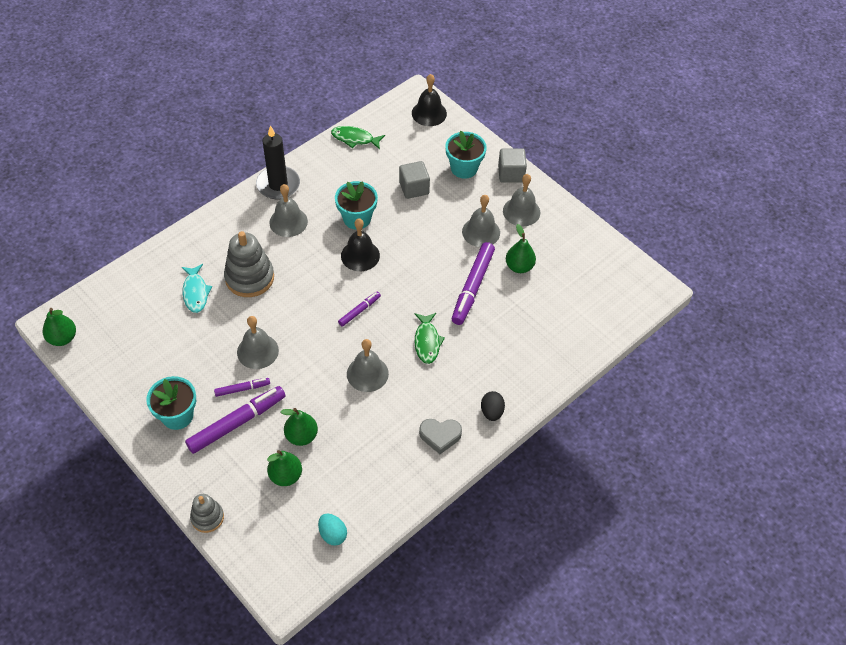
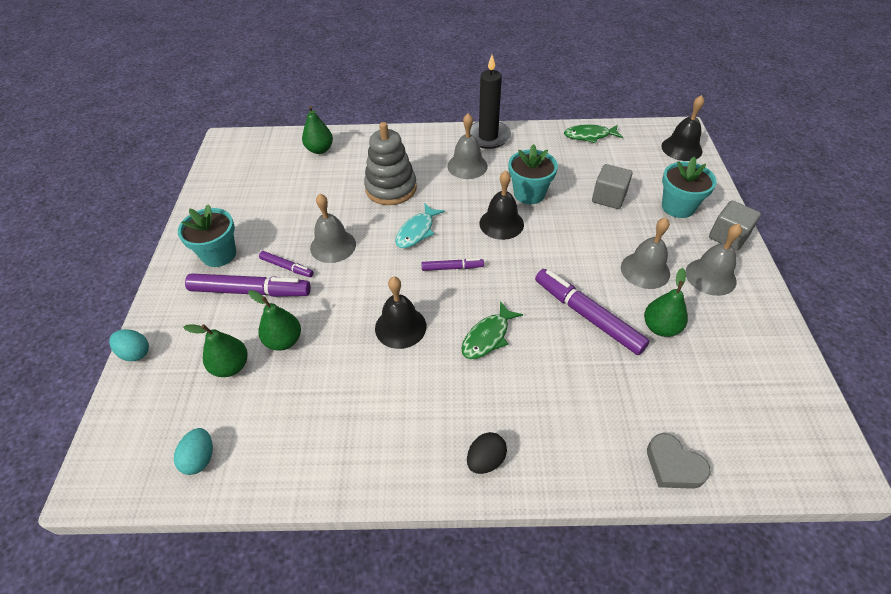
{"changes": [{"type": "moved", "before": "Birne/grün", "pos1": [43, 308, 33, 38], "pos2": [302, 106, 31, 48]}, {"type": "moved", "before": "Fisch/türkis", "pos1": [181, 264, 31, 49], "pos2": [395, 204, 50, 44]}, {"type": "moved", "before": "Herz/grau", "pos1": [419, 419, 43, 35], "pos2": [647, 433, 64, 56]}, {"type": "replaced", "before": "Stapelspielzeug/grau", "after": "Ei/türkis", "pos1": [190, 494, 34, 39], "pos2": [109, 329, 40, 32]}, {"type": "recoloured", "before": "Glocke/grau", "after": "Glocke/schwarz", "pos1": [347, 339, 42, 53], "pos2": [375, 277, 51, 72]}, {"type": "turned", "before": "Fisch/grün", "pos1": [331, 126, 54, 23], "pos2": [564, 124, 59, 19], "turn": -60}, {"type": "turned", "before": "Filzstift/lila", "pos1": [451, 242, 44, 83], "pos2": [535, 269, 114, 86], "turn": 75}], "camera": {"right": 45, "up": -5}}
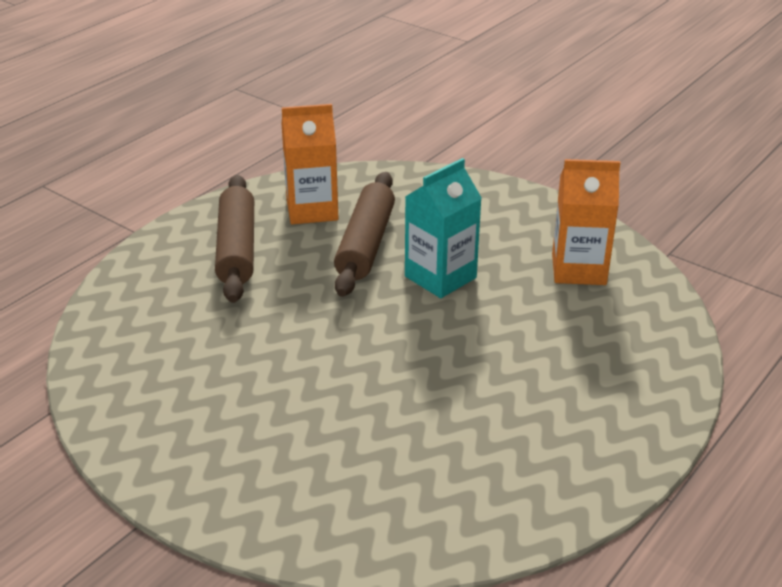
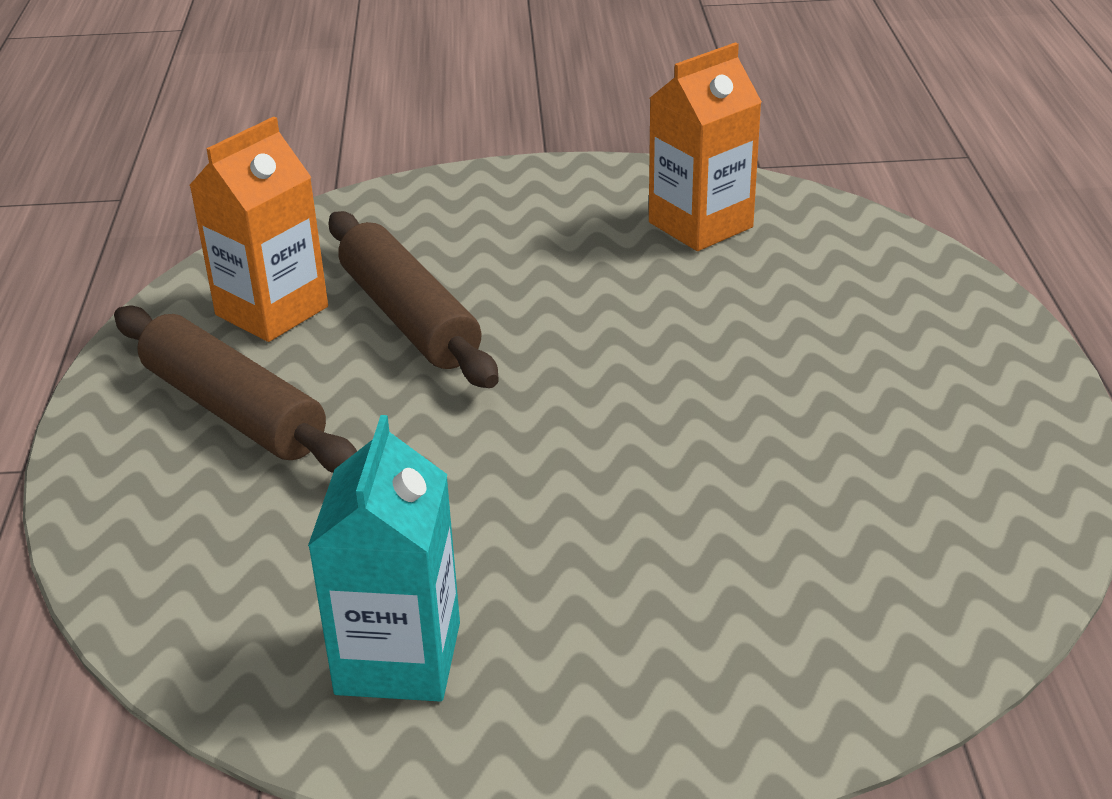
{"changes": [{"type": "moved", "before": "Getränkekarton/türkis", "pos1": [405, 158, 77, 140], "pos2": [308, 415, 152, 286]}], "camera": {"right": -40, "up": 0}}
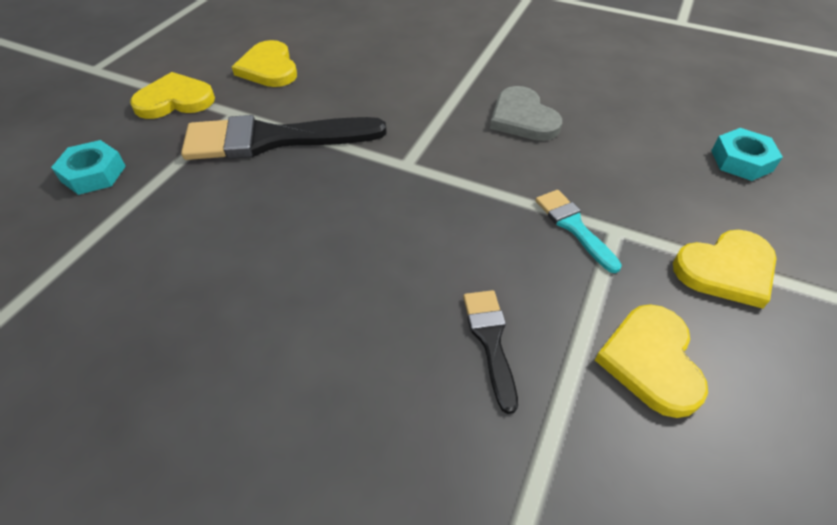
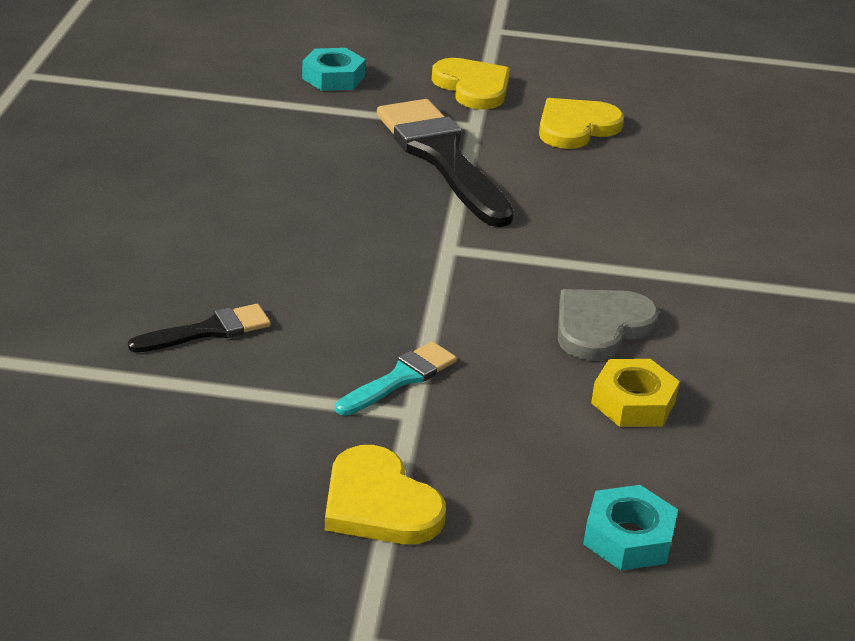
{"changes": [{"type": "removed", "before": "Herz/gelb", "pos1": [595, 304, 113, 114]}, {"type": "added", "after": "Sechskantmutter/gelb", "pos2": [591, 359, 89, 68]}], "camera": {"right": 70, "up": -15}}
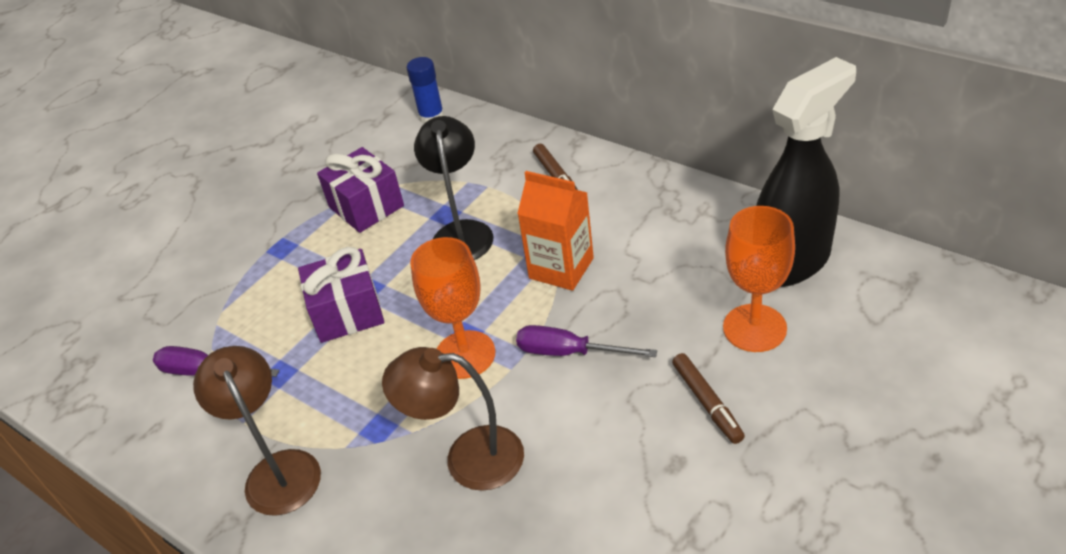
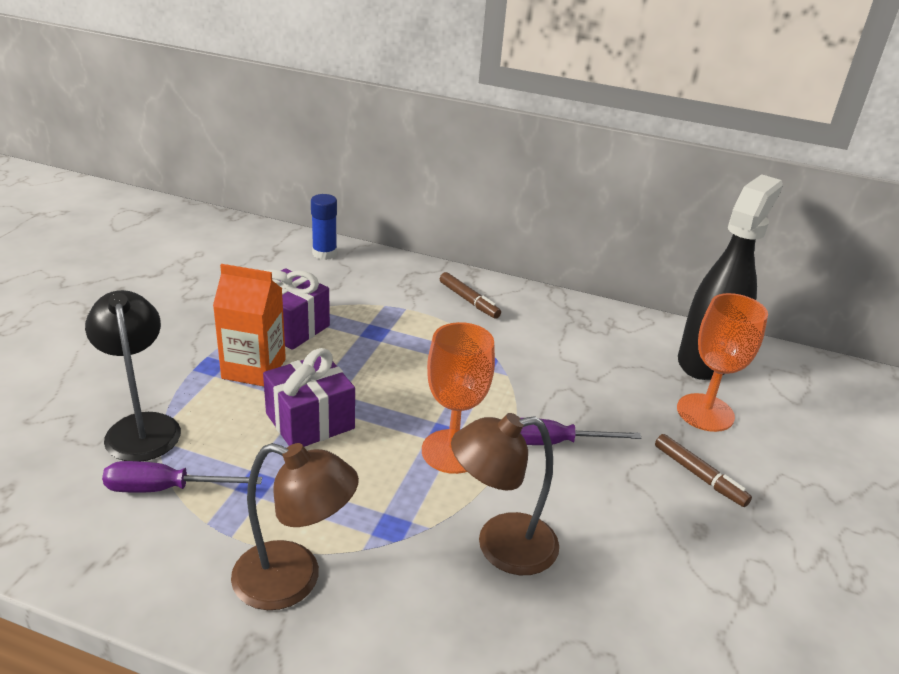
{"changes": [{"type": "moved", "before": "Lampe/schwarz", "pos1": [414, 116, 80, 144], "pos2": [85, 290, 96, 171]}, {"type": "moved", "before": "Getränkekarton/orange", "pos1": [517, 171, 77, 120], "pos2": [213, 264, 73, 122]}, {"type": "turned", "before": "Lampe/braun", "pos1": [193, 346, 128, 170], "pos2": [231, 443, 128, 167], "turn": 150}], "camera": {"right": -25, "up": -10}}
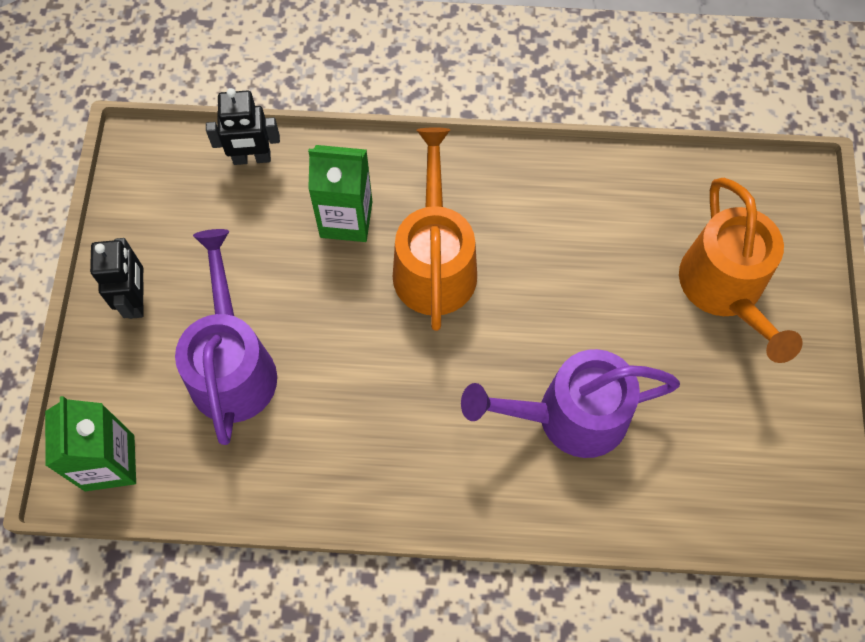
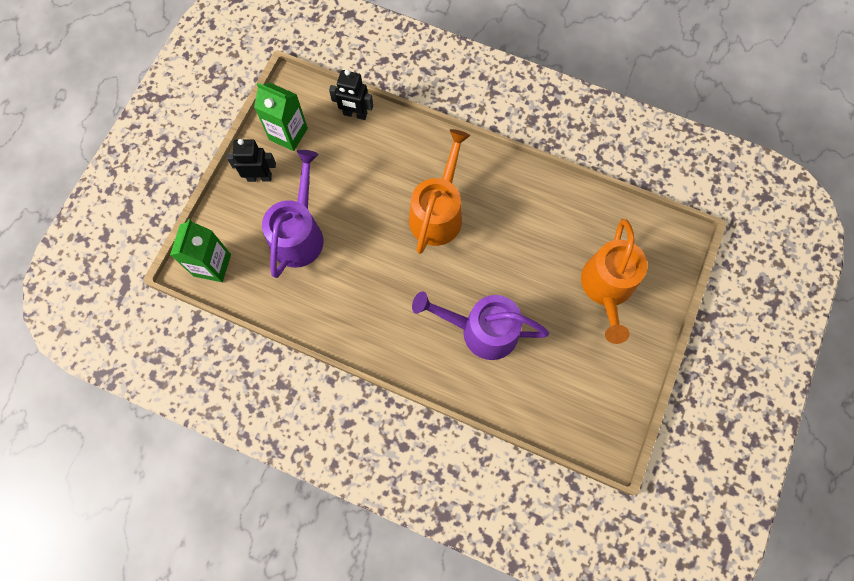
{"changes": [{"type": "moved", "before": "Getränkekarton/grün", "pos1": [308, 145, 65, 97], "pos2": [254, 83, 54, 68]}, {"type": "turned", "before": "Roboter/schwarz", "pos1": [90, 238, 54, 81], "pos2": [227, 139, 49, 43], "turn": -105}], "camera": {"right": 20, "up": 5}}
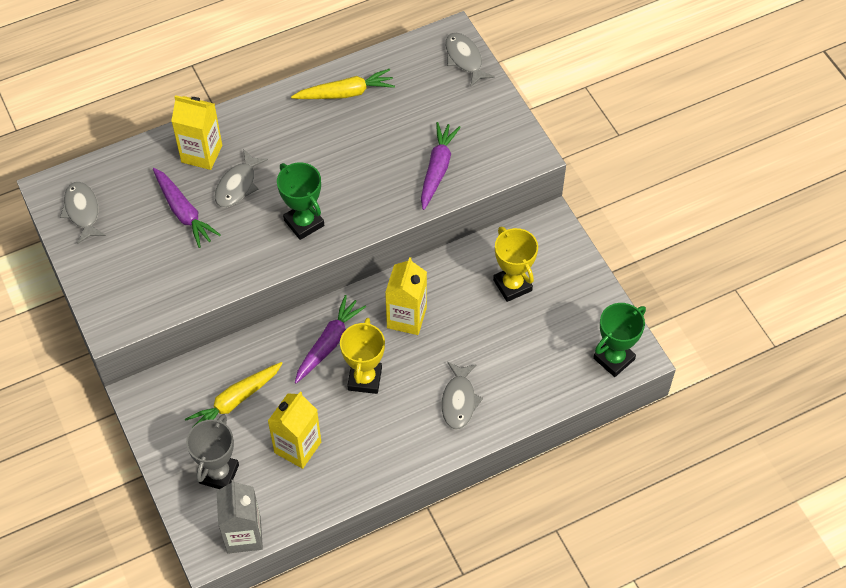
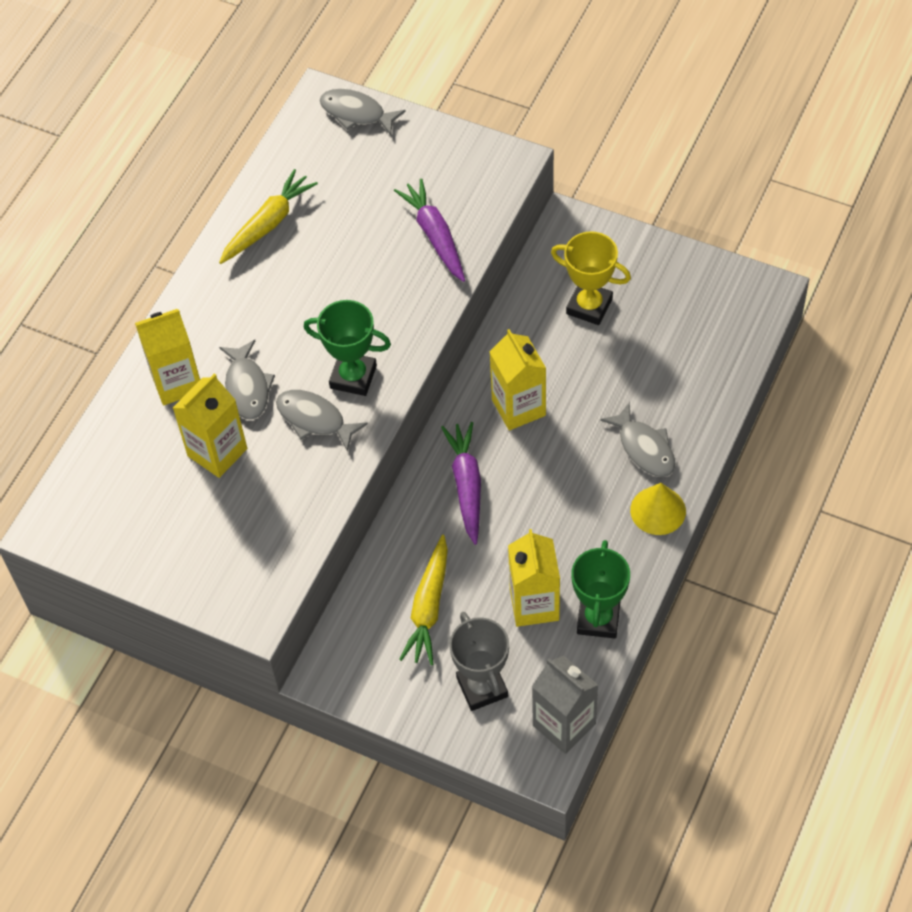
{"changes": [{"type": "removed", "before": "Pokal/gelb", "pos1": [340, 318, 45, 76]}, {"type": "added", "after": "Kegel/gelb", "pos2": [630, 483, 56, 52]}, {"type": "moved", "before": "Fisch/grau", "pos1": [60, 182, 46, 62], "pos2": [276, 390, 92, 62]}, {"type": "moved", "before": "Pokal/grün", "pos1": [593, 303, 53, 74], "pos2": [571, 540, 59, 98]}, {"type": "replaced", "before": "Karotte/lila", "after": "Getränkekarton/gelb", "pos1": [153, 168, 68, 80], "pos2": [173, 374, 74, 104]}], "camera": {"right": -35, "up": 0}}
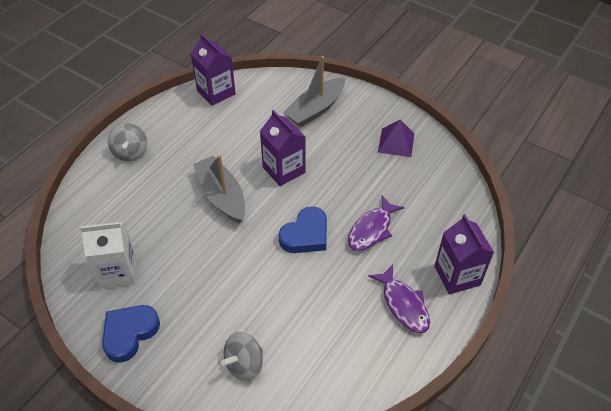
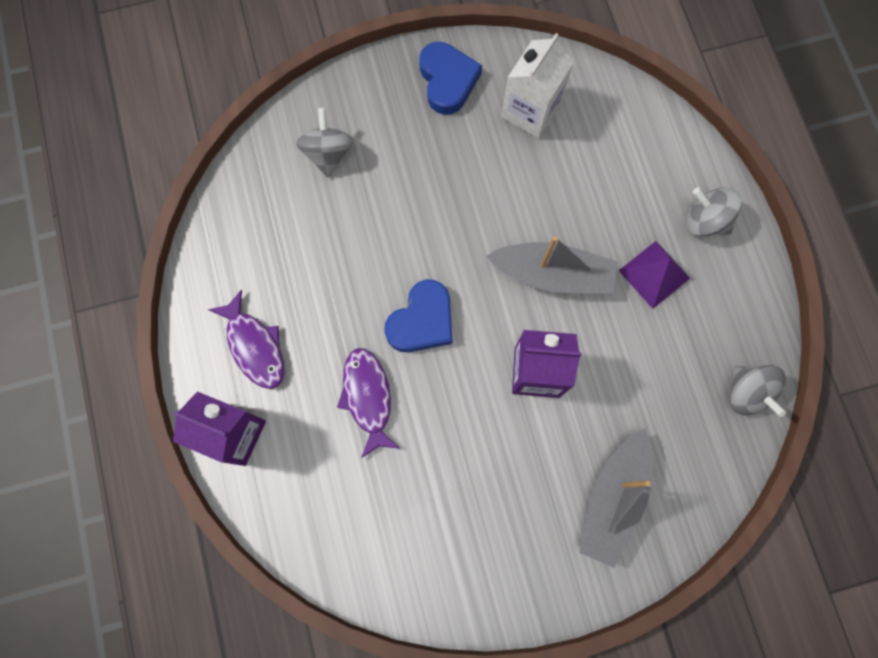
{"changes": [{"type": "moved", "before": "Pyramide/lila", "pos1": [378, 120, 37, 37], "pos2": [619, 241, 71, 68]}, {"type": "replaced", "before": "Getränkekarton/lila", "after": "Kreisel/grau", "pos1": [191, 33, 45, 73], "pos2": [730, 365, 56, 52]}, {"type": "turned", "before": "Herz/blau", "pos1": [279, 206, 48, 47], "pos2": [384, 279, 69, 73], "turn": -135}, {"type": "turned", "before": "Boot/grau", "pos1": [283, 56, 62, 71], "pos2": [579, 428, 73, 140], "turn": -150}, {"type": "turned", "before": "Fisch/lila", "pos1": [368, 265, 62, 68], "pos2": [208, 289, 76, 100], "turn": -135}], "camera": {"right": 130, "up": 25}}
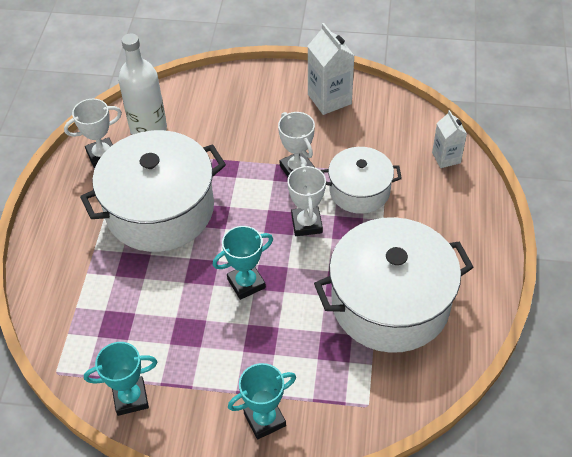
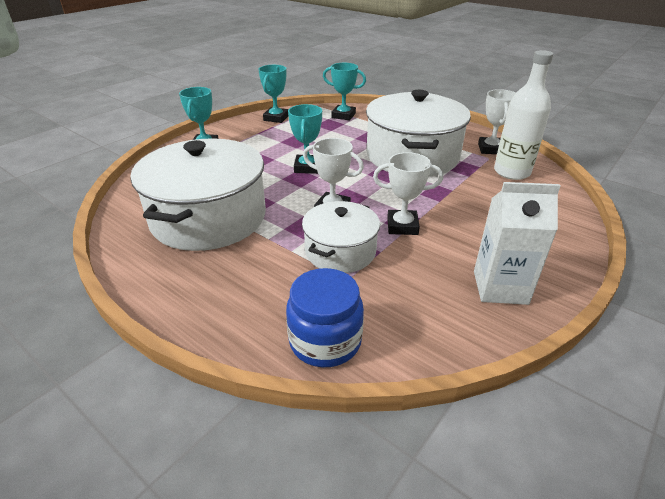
{"changes": [{"type": "added", "after": "Pokal/türkis", "pos2": [323, 63, 43, 57]}, {"type": "replaced", "before": "Getränkekarton/weiß", "after": "Einmachglas/blau", "pos1": [432, 110, 35, 58], "pos2": [286, 268, 78, 99]}], "camera": {"right": 120, "up": -15}}
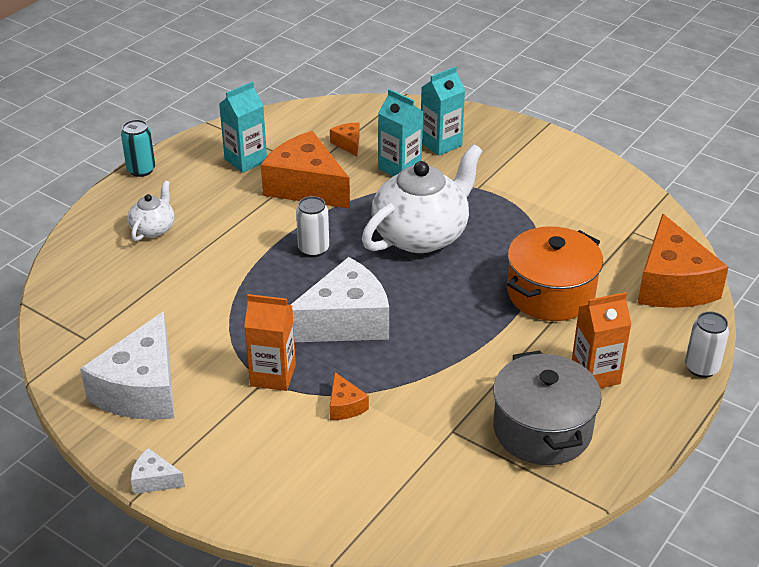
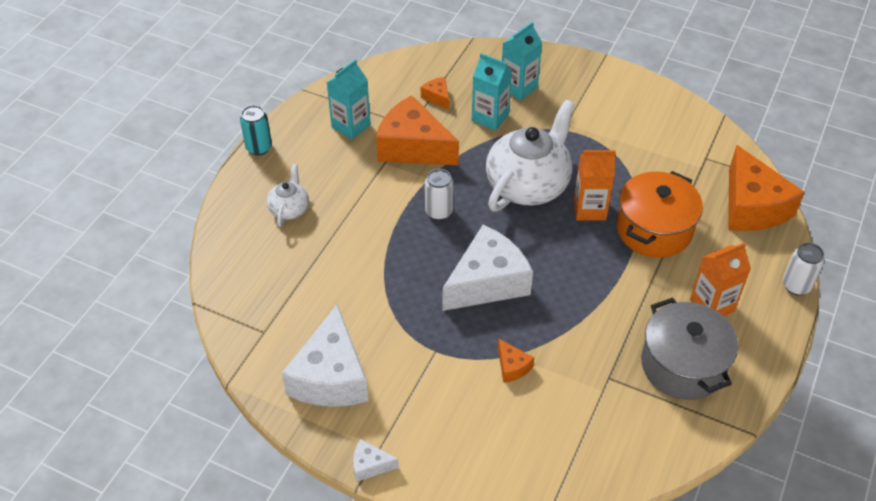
{"changes": [{"type": "moved", "before": "Getränkekarton/orange", "pos1": [244, 294, 52, 97], "pos2": [574, 150, 42, 70]}], "camera": {"right": -10, "up": 10}}
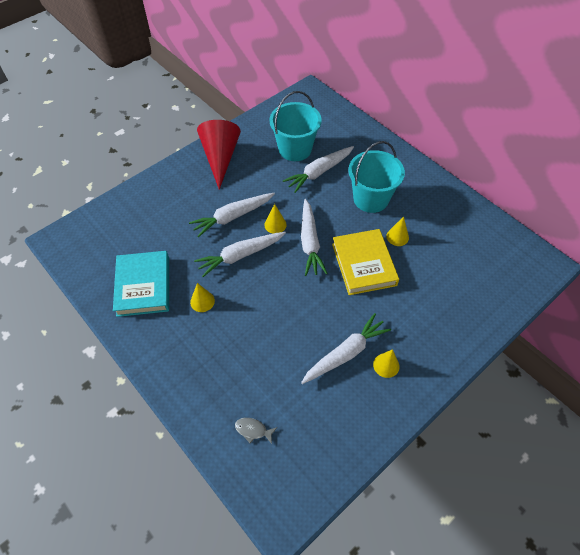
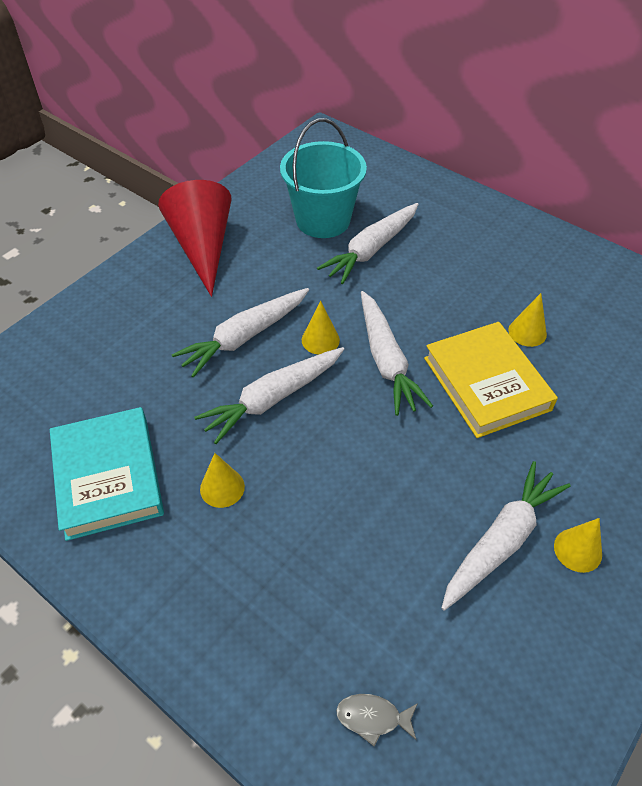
{"changes": [{"type": "removed", "before": "Eimer/türkis", "pos1": [348, 141, 57, 72]}], "camera": {"right": -10, "up": -5}}
